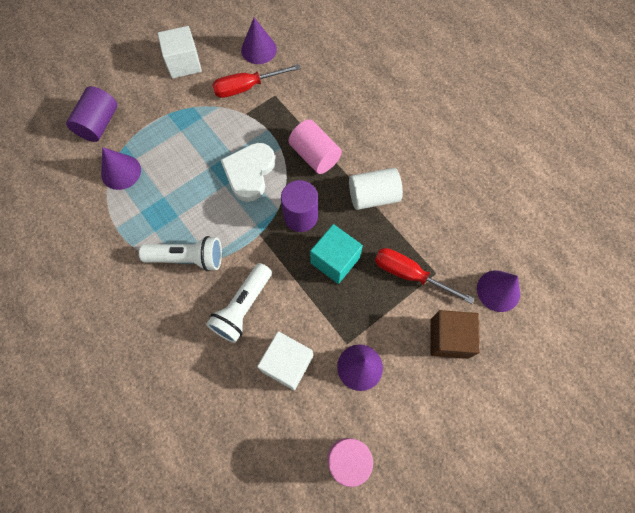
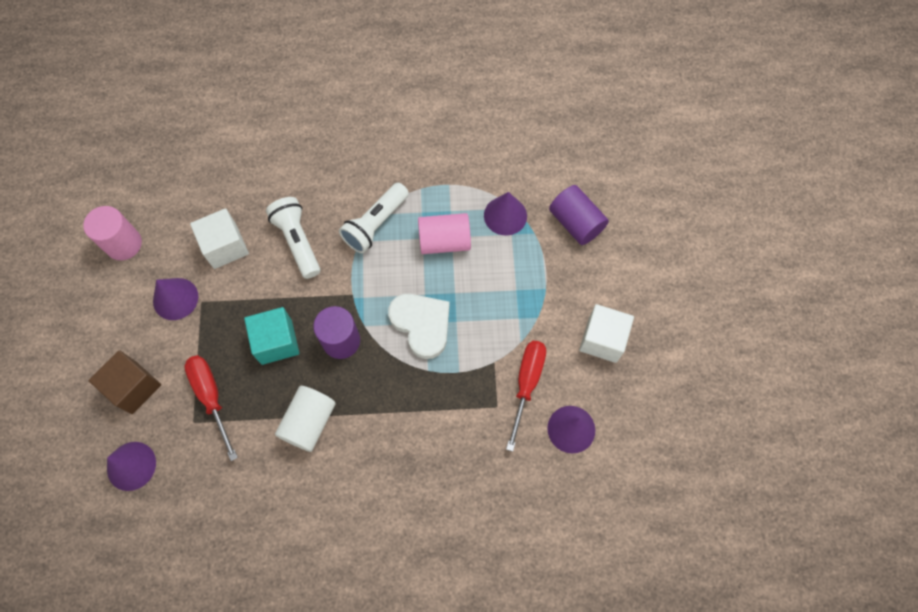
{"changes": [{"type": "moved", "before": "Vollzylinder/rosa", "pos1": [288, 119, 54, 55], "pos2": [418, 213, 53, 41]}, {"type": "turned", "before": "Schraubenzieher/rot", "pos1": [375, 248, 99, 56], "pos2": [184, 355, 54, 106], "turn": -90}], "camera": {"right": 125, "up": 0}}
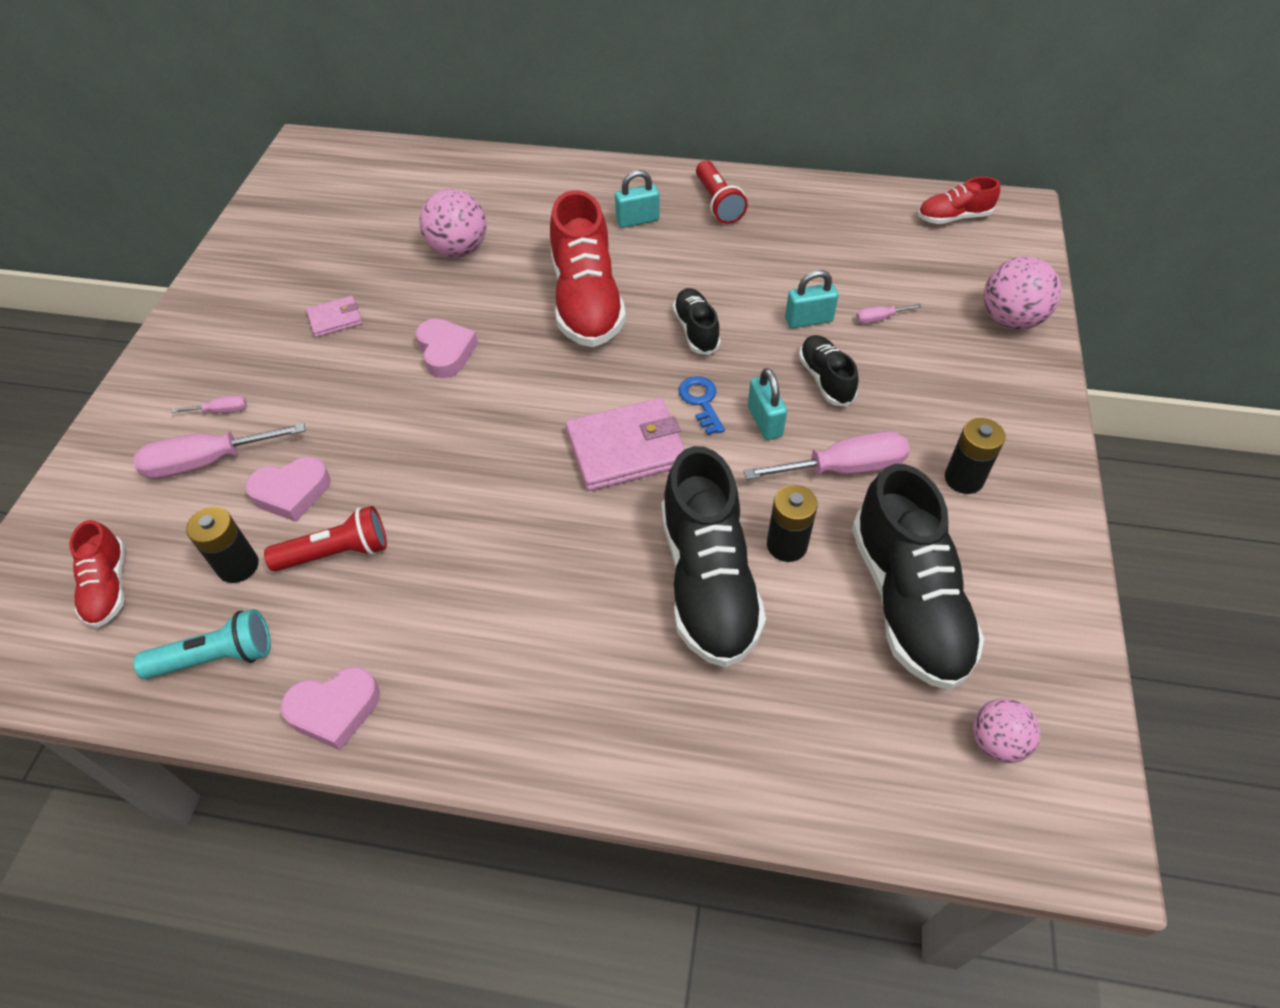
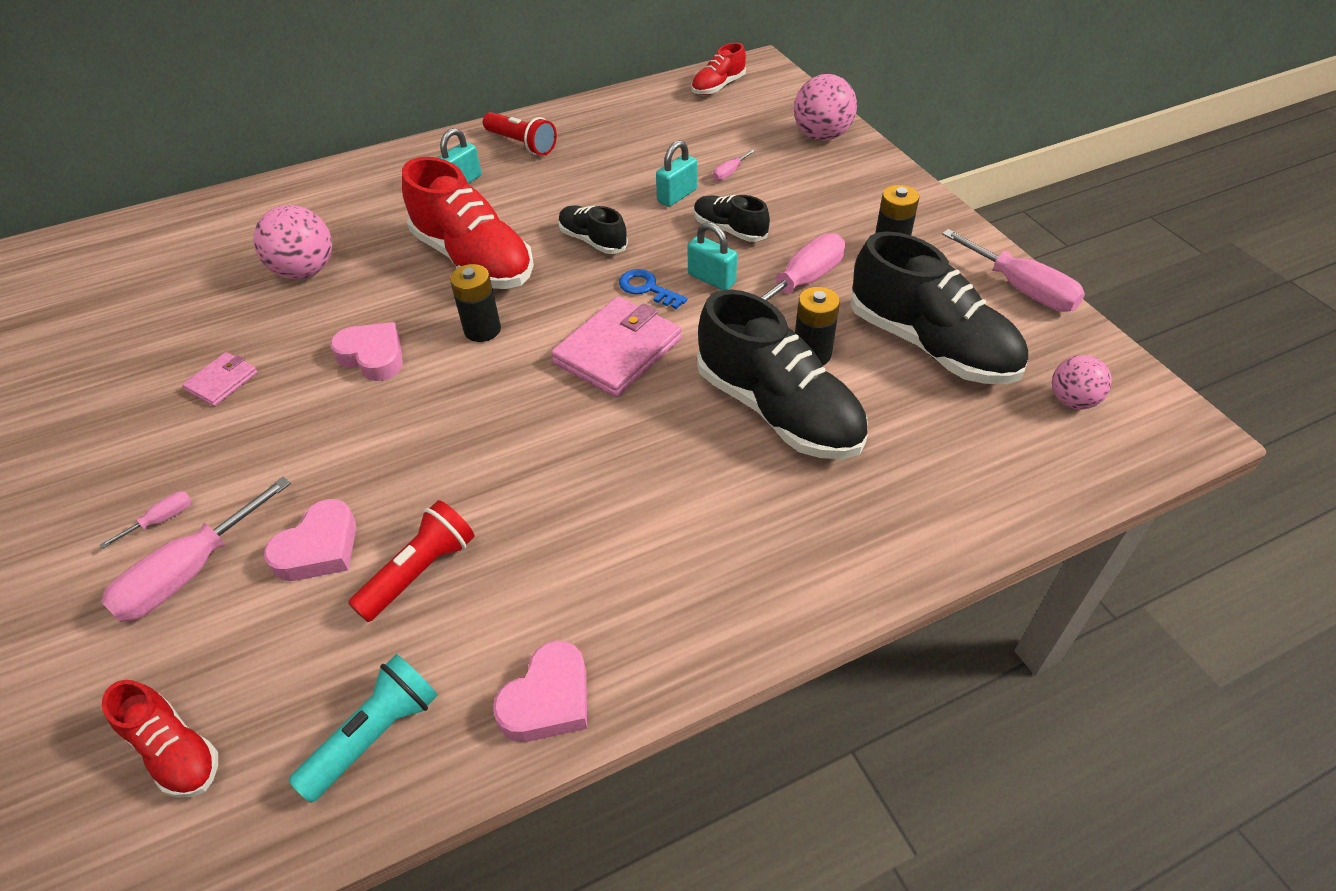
{"changes": [{"type": "added", "after": "Schraubenzieher/rosa", "pos2": [942, 229, 143, 83]}, {"type": "moved", "before": "Batterie/schwarz", "pos1": [186, 507, 73, 76], "pos2": [450, 264, 51, 78]}], "camera": {"right": -35, "up": -5}}
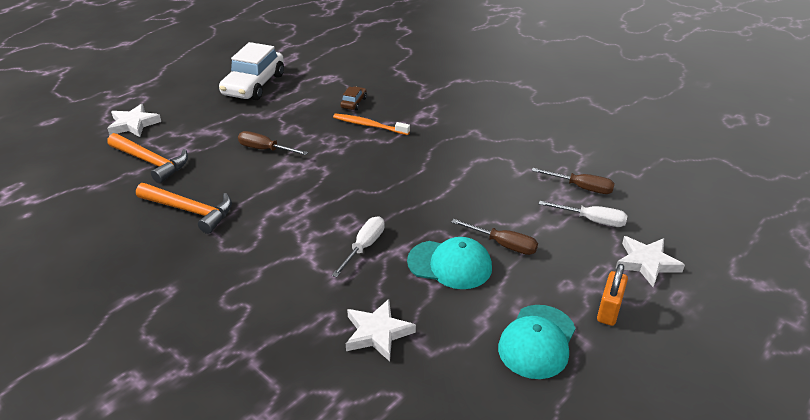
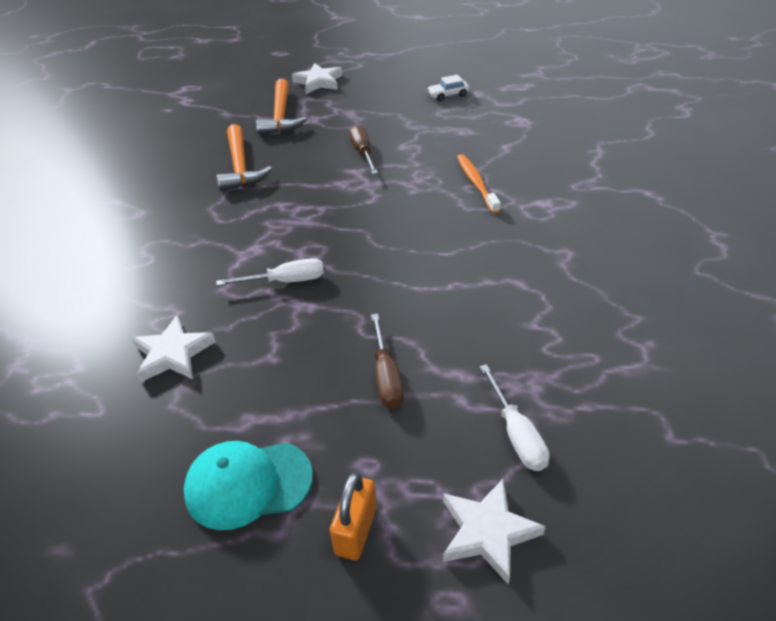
{"changes": [{"type": "removed", "before": "Auto/braun", "pos1": [340, 86, 27, 24]}, {"type": "removed", "before": "Kappe/türkis", "pos1": [407, 237, 85, 52]}, {"type": "removed", "before": "Schraubenzieher/braun", "pos1": [532, 168, 83, 26]}, {"type": "turned", "before": "Vorhängeschloss/orange", "pos1": [597, 264, 31, 62], "pos2": [330, 472, 47, 88], "turn": -60}, {"type": "resized", "before": "Auto/weiß", "pos1": [219, 42, 65, 58], "pos2": [428, 75, 41, 26], "scale": 0.44}], "camera": {"right": 55, "up": 5}}
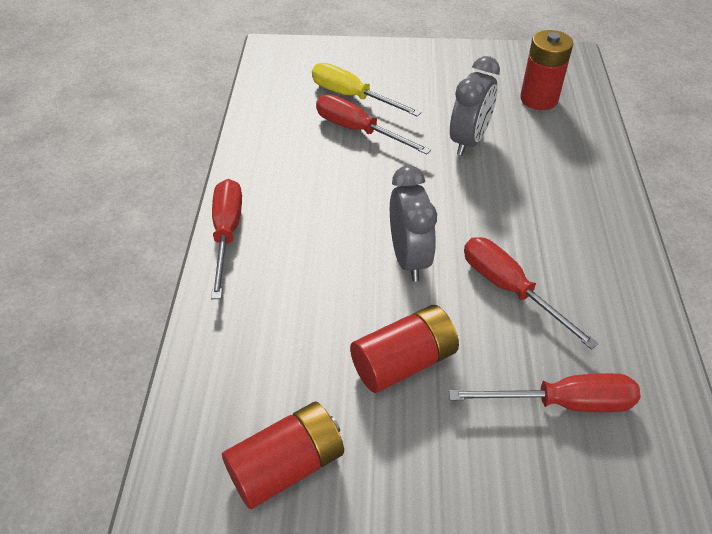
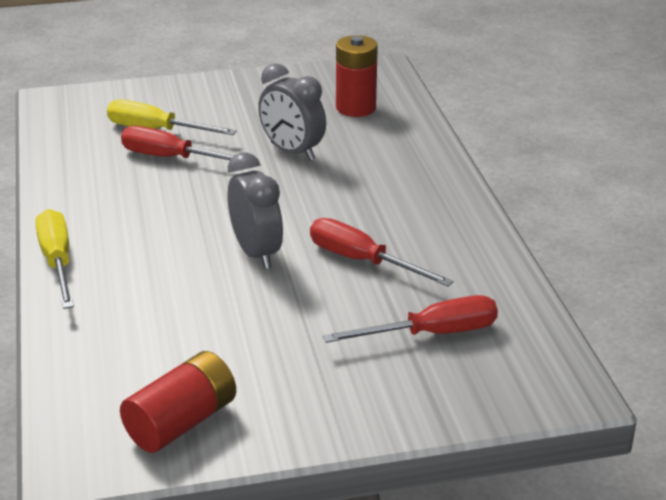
{"changes": [{"type": "removed", "before": "Batterie/rot", "pos1": [350, 305, 109, 88]}, {"type": "recoloured", "before": "Schraubenzieher/rot", "after": "Schraubenzieher/gelb", "pos1": [211, 179, 31, 120], "pos2": [35, 209, 39, 100]}, {"type": "turned", "before": "Wecker/grau", "pos1": [450, 56, 50, 100], "pos2": [258, 63, 68, 98], "turn": 120}], "camera": {"right": -15, "up": -15}}
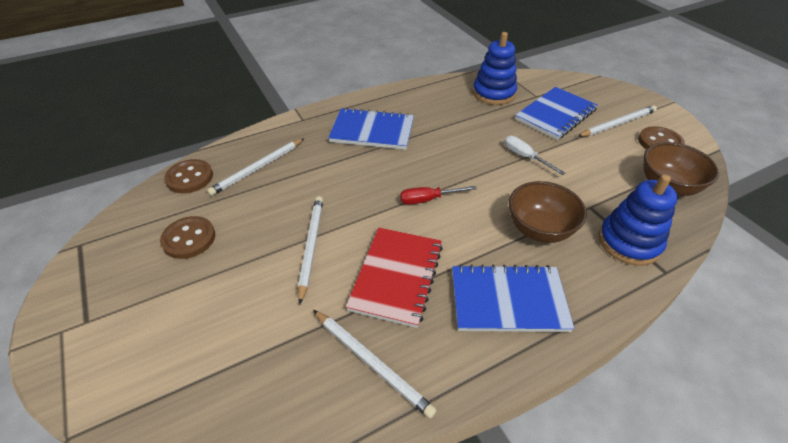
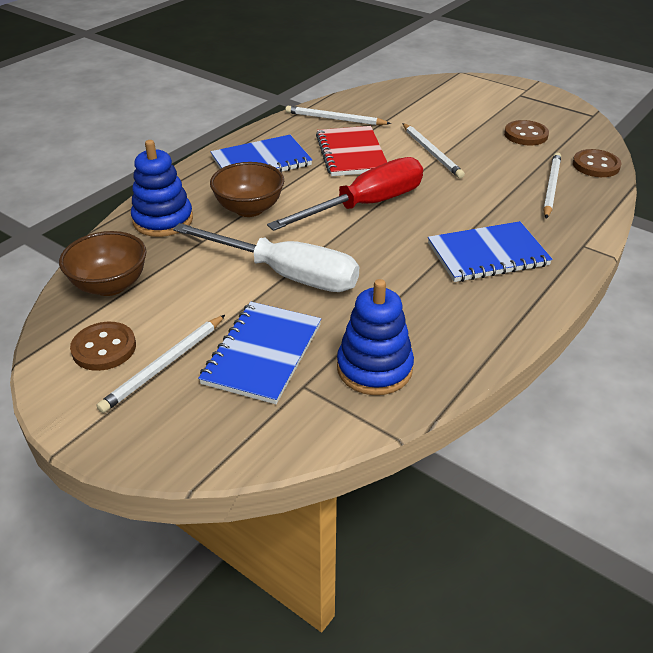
{"changes": [{"type": "resized", "before": "Schraubenzieher/rot", "pos1": [400, 186, 77, 18], "pos2": [267, 157, 156, 74], "scale": 2.21}, {"type": "resized", "before": "Schraubenzieher/weiß", "pos1": [504, 136, 61, 39], "pos2": [173, 223, 186, 69], "scale": 2.21}], "camera": {"right": 155, "up": -5}}
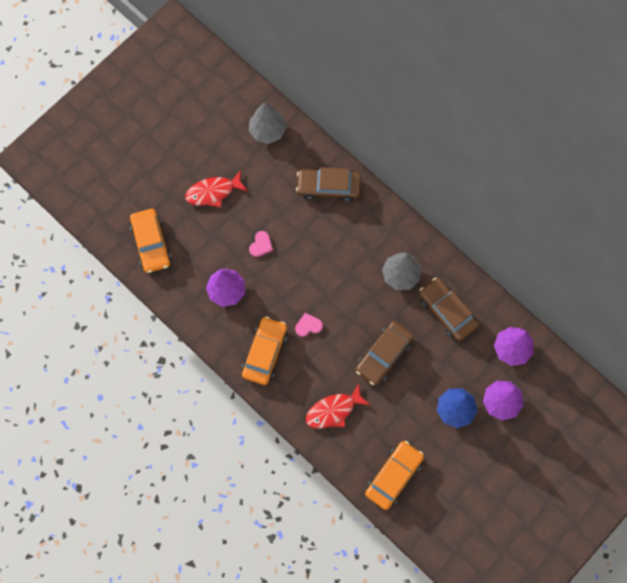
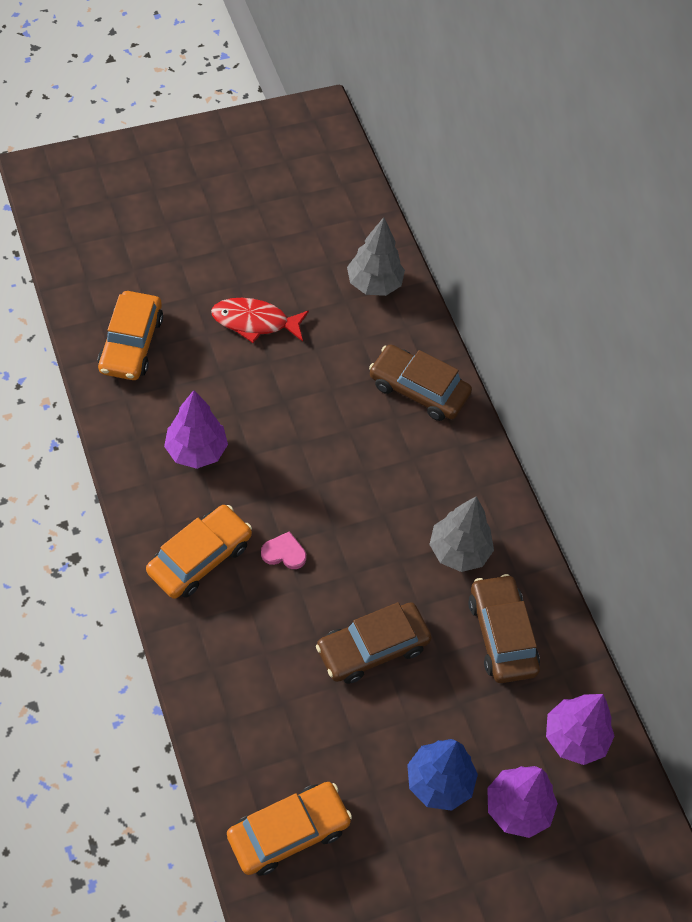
{"changes": [{"type": "removed", "before": "Herz/rosa", "pos1": [249, 231, 24, 26]}, {"type": "removed", "before": "Fisch/rot", "pos1": [306, 383, 64, 46]}], "camera": {"right": 20, "up": -15}}
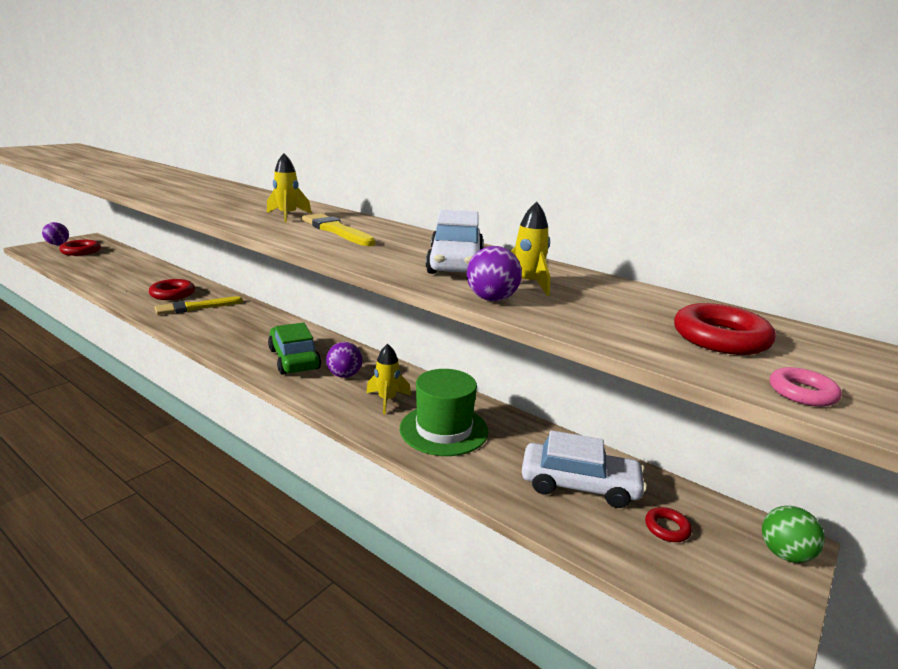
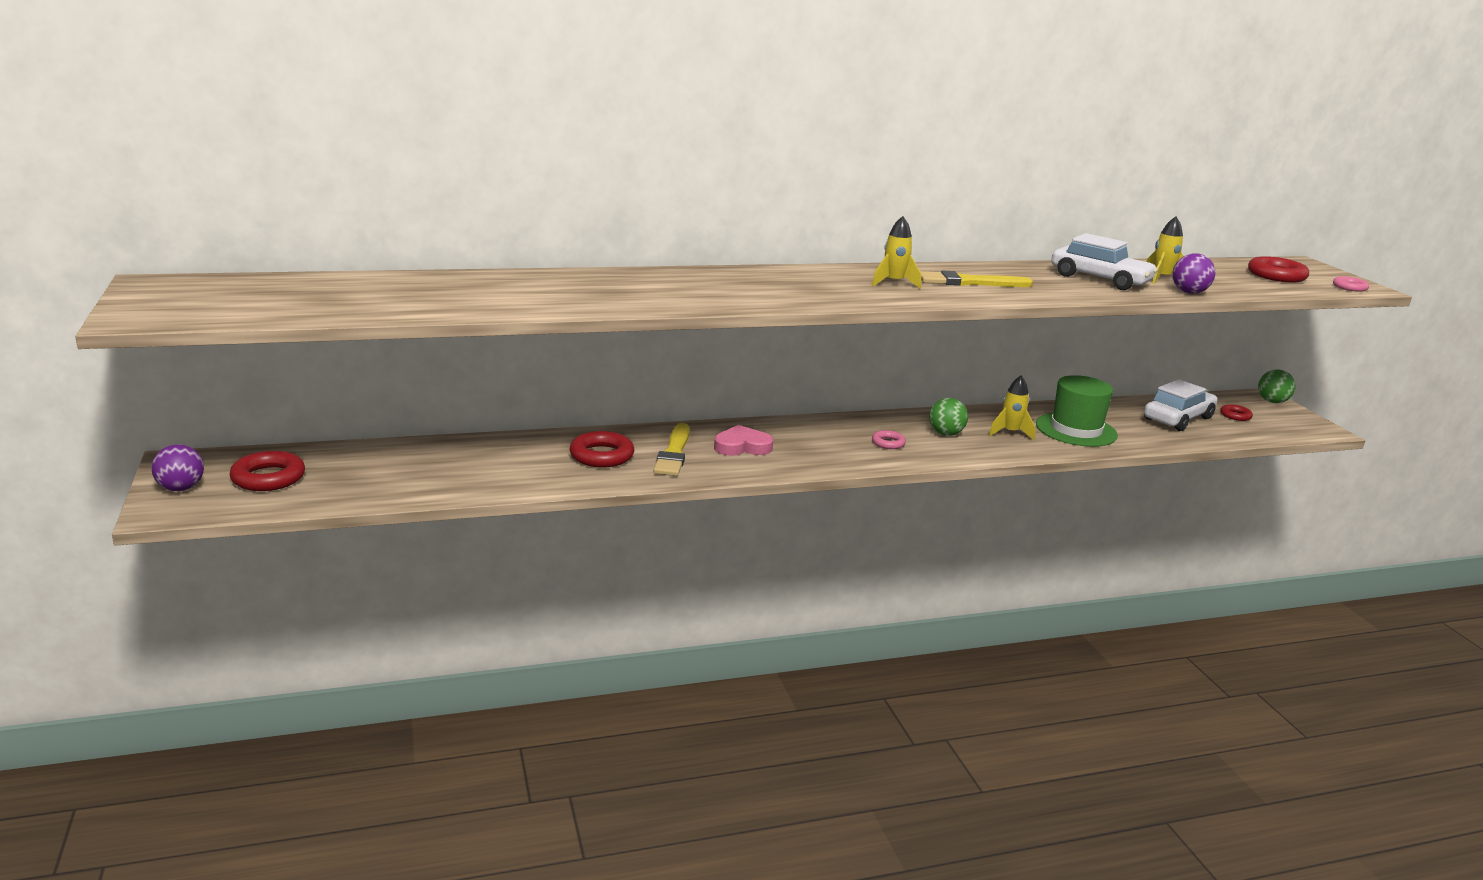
{"changes": [{"type": "added", "after": "Herz/rosa", "pos2": [714, 425, 59, 31]}, {"type": "replaced", "before": "Auto/grün", "after": "Ring/rosa", "pos1": [268, 323, 53, 52], "pos2": [872, 430, 34, 19]}, {"type": "recoloured", "before": "Ball/lila", "after": "Ball/grün", "pos1": [326, 342, 37, 36], "pos2": [929, 398, 39, 38]}], "camera": {"right": -55, "up": 0}}
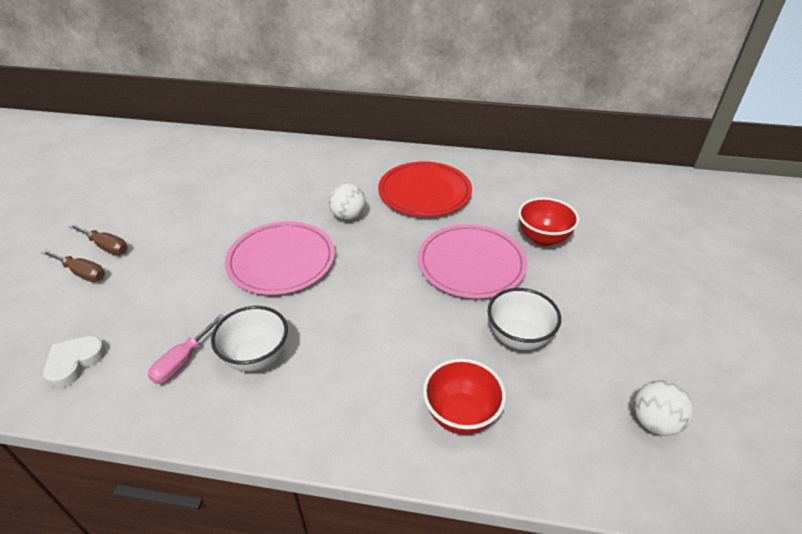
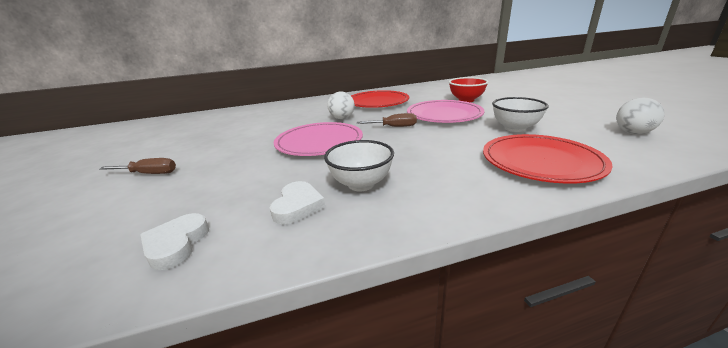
{"changes": [{"type": "moved", "before": "Schraubenzieher/braun", "pos1": [41, 249, 64, 33], "pos2": [357, 113, 60, 14]}, {"type": "replaced", "before": "Schraubenzieher/rosa", "after": "Herz/weiß", "pos1": [148, 314, 77, 70], "pos2": [270, 181, 56, 43]}, {"type": "replaced", "before": "Schüssel/rot", "after": "Teller/rot", "pos1": [423, 358, 83, 77], "pos2": [483, 134, 130, 50]}], "camera": {"right": -25, "up": -15}}
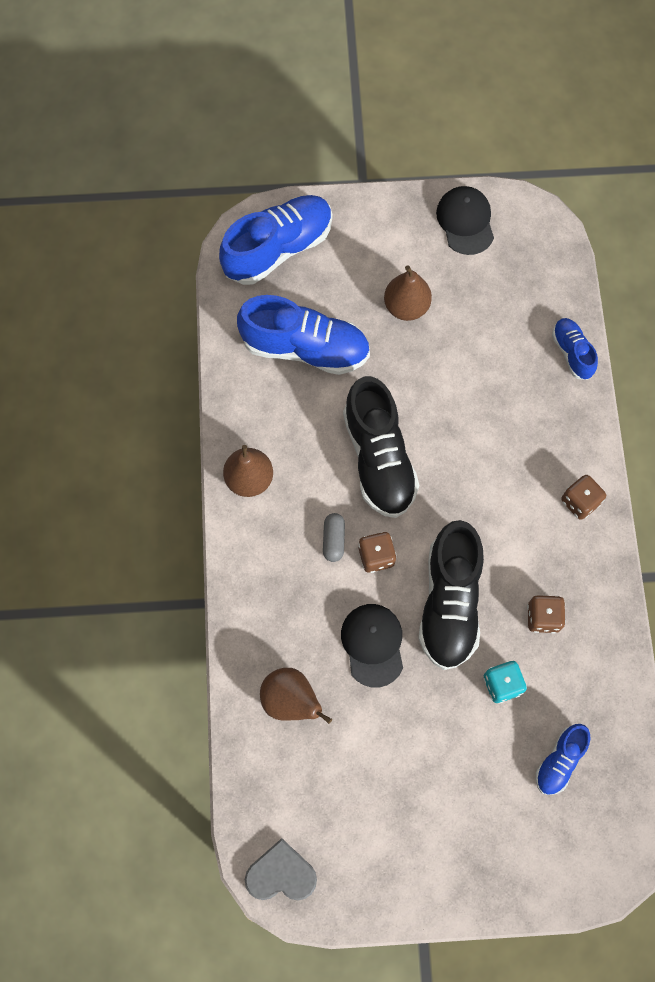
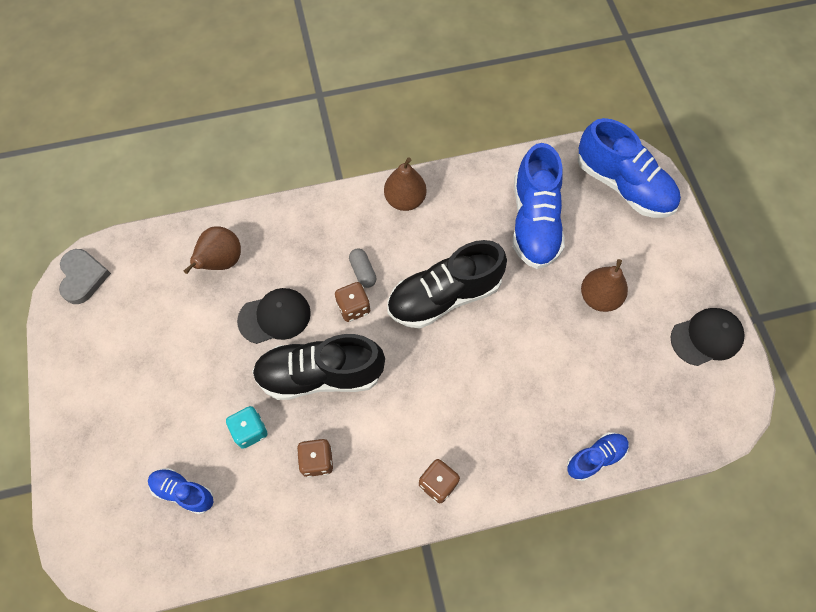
{"changes": [{"type": "turned", "before": "Kapsel/grau", "pos1": [323, 513, 22, 49], "pos2": [349, 248, 27, 40], "turn": 75}], "camera": {"right": 80, "up": -5}}
